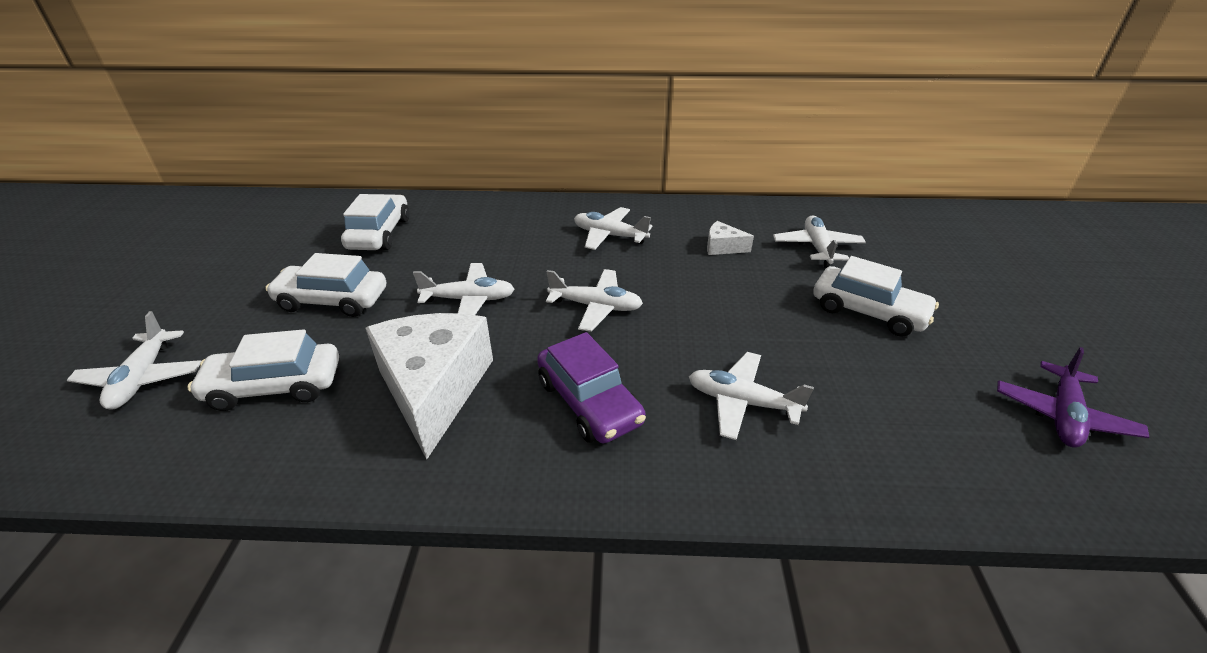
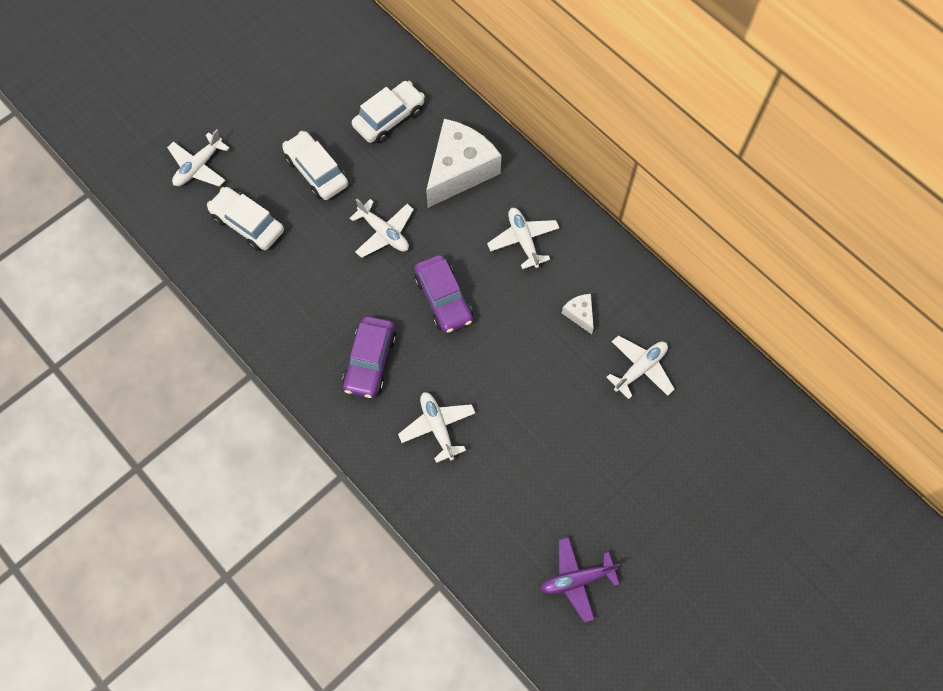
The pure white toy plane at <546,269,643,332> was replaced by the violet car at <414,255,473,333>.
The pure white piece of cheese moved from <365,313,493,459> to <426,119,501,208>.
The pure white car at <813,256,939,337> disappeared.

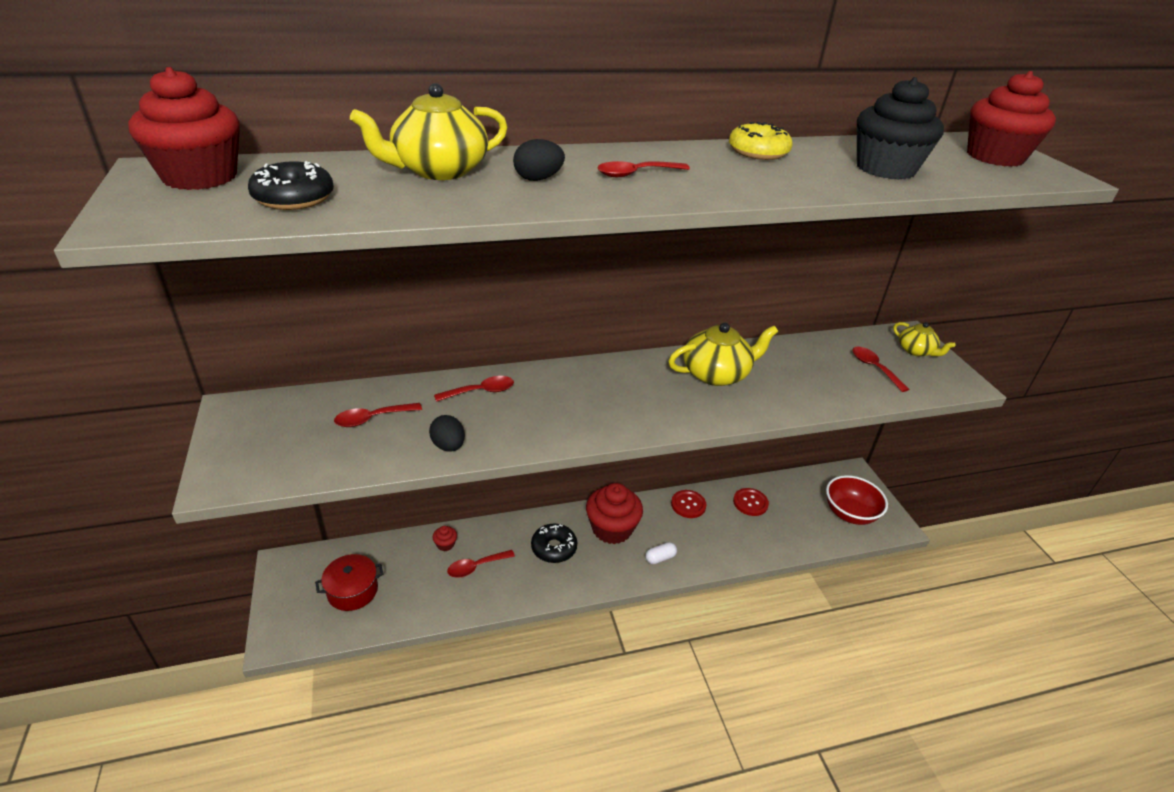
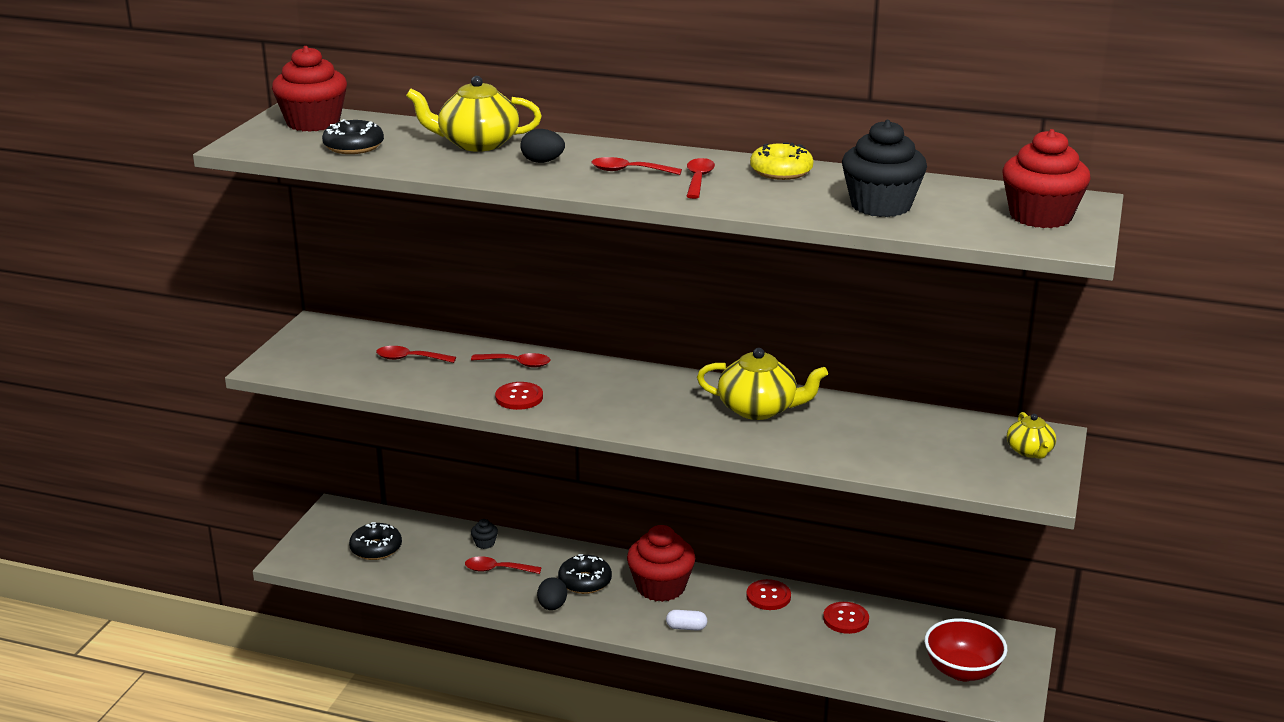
The red stockpot at <315,554,383,611> was replaced by the jet-black glazed donut at <349,522,402,560>.
The red fairy cake at <433,526,457,551> became the jet-black fairy cake at <471,519,498,549>.
The red button at <495,382,543,410> appeared.
The jet-black egg shape moved from <429,415,465,452> to <537,577,567,610>.
The red teaspoon moved from <853,347,909,392> to <686,158,715,199>.

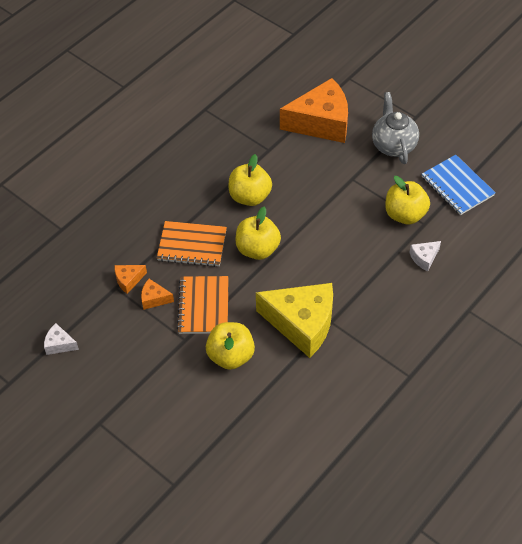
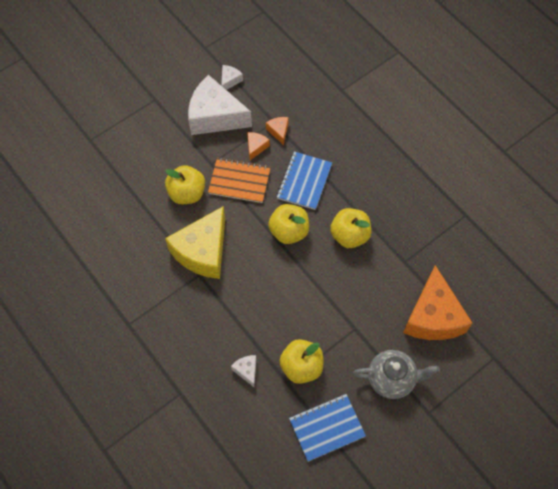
The pure white piece of cheese at <188,75,252,135> appeared.
The orange-coloured notepad at <157,221,227,267> became the royal blue notepad at <277,152,332,210>.

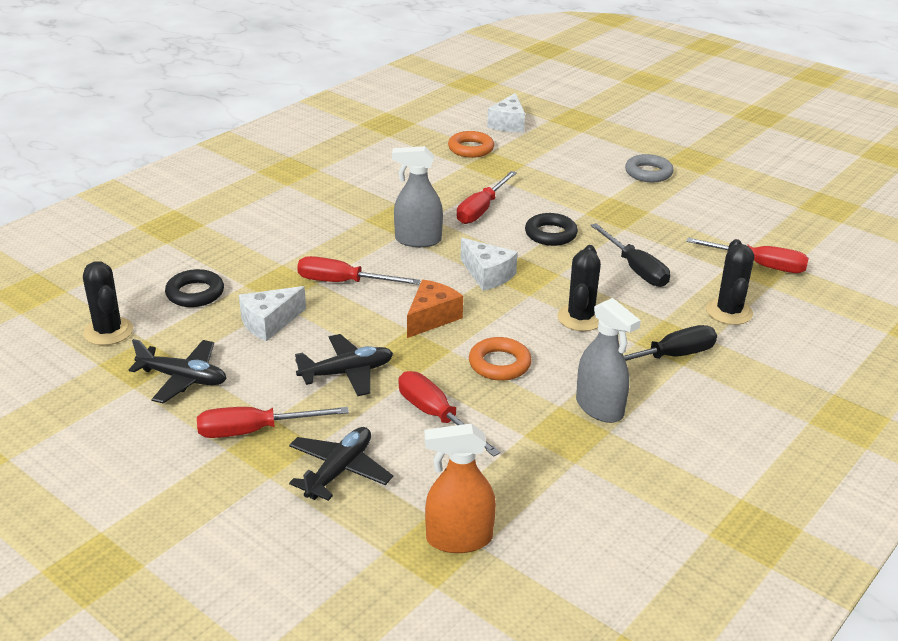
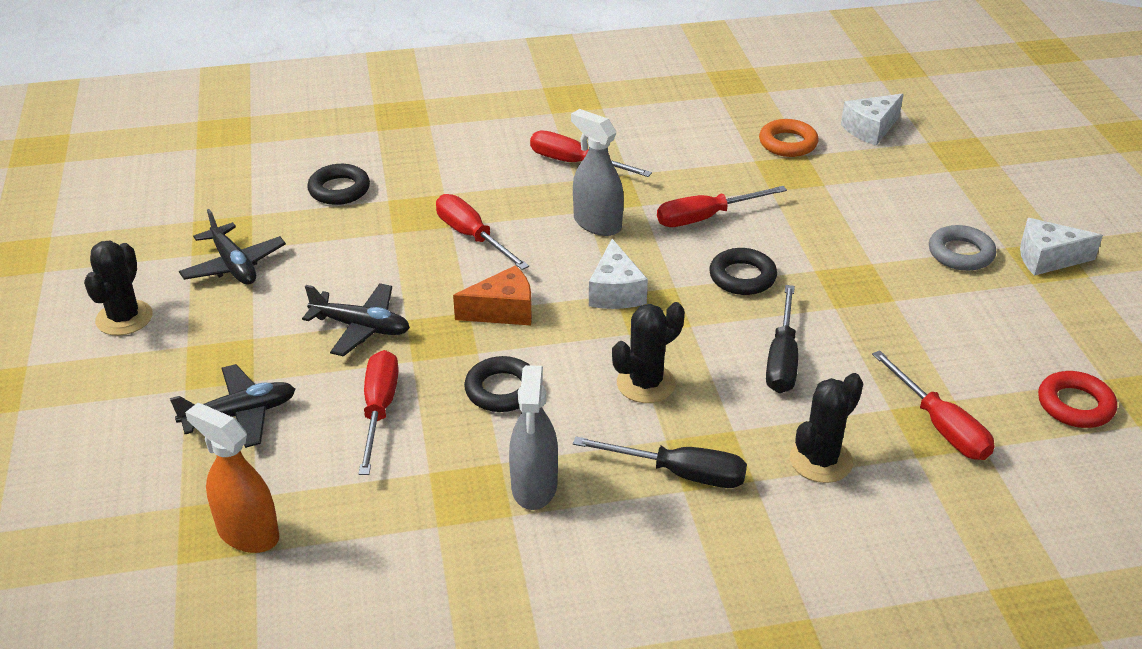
The jet-black cactus moved from <83,261,133,345> to <84,241,153,336>.
The orange-coloured hoop at <469,337,532,381> became the jet-black hoop at <464,356,529,412>.
The red screwdriver moved from <197,407,349,438> to <530,131,652,177>.
The pure white piece of cheese moved from <239,286,306,341> to <1020,218,1103,276>.
The red hoop at <1038,371,1117,428> appeared.

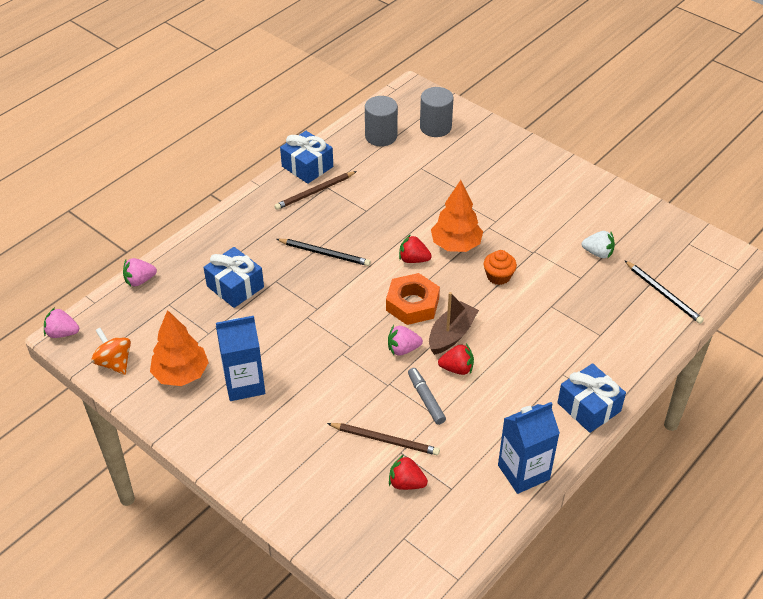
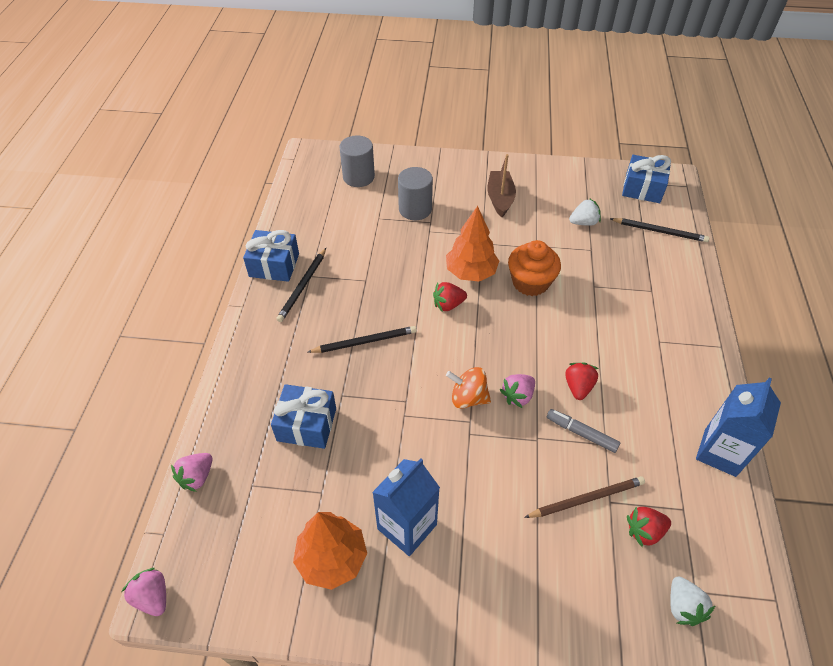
The rosy strawberry at <44,307,79,338> turned 75 degrees clockwise.
The dark brown lead pencil at <274,171,357,210> became the jet-black lead pencil at <276,248,326,322>.
The grey solid cylinder moved from <365,96,398,146> to <398,167,433,220>.
The orange-coloured whirligig moved from <91,328,131,375> to <446,367,491,409>.
The dark brown sailboat moved from <429,292,479,355> to <487,154,516,217>.
The orange-coloured fairy cake at <484,250,517,285> changed to 1.55 times the size.
The red strawberry at <438,343,474,375> turned 45 degrees counterclockwise.
The royal blue wrapped gift moved from <557,363,626,433> to <622,155,671,203>.
The pure white strawberry at <670,576,715,626> appeared.
The orange-coloured hexagon nut at <386,273,440,325> disappeared.

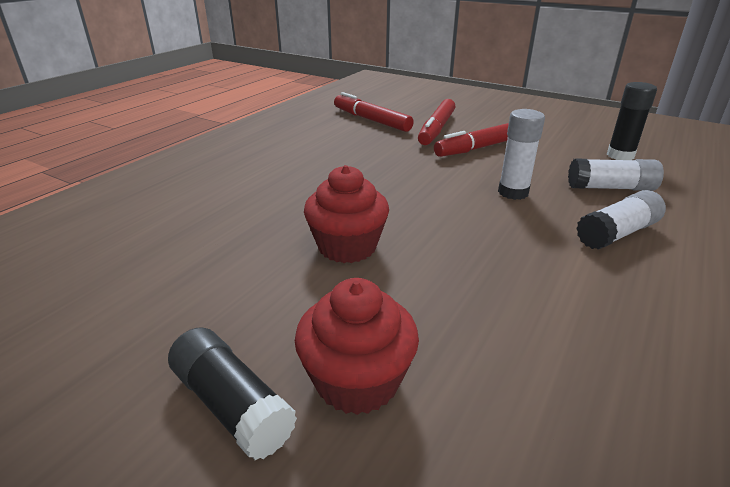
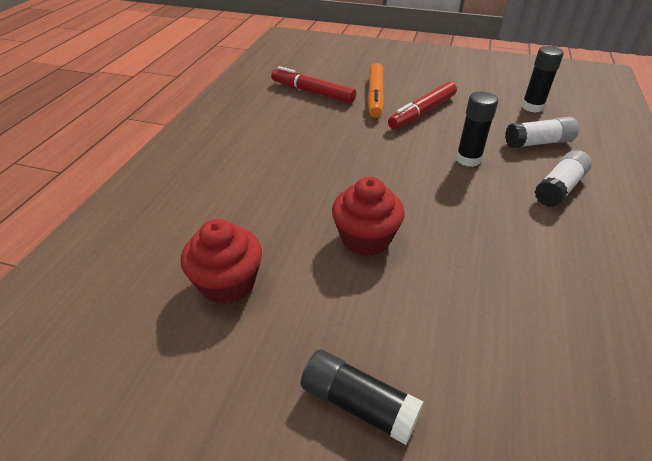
The red fairy cake moved from <295,278,419,415> to <181,219,262,304>.
The red felt pen at <418,99,455,145> became the orange-coloured felt pen at <367,63,384,118>.
The pure white glue at <498,109,545,200> became the jet-black glue at <456,92,498,167>.

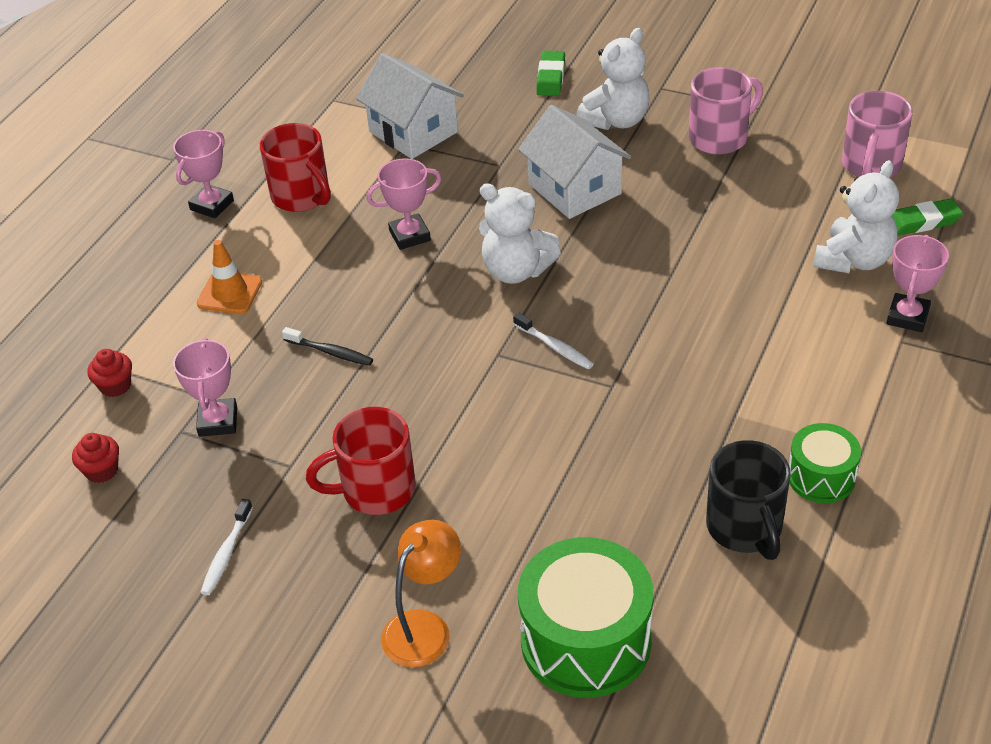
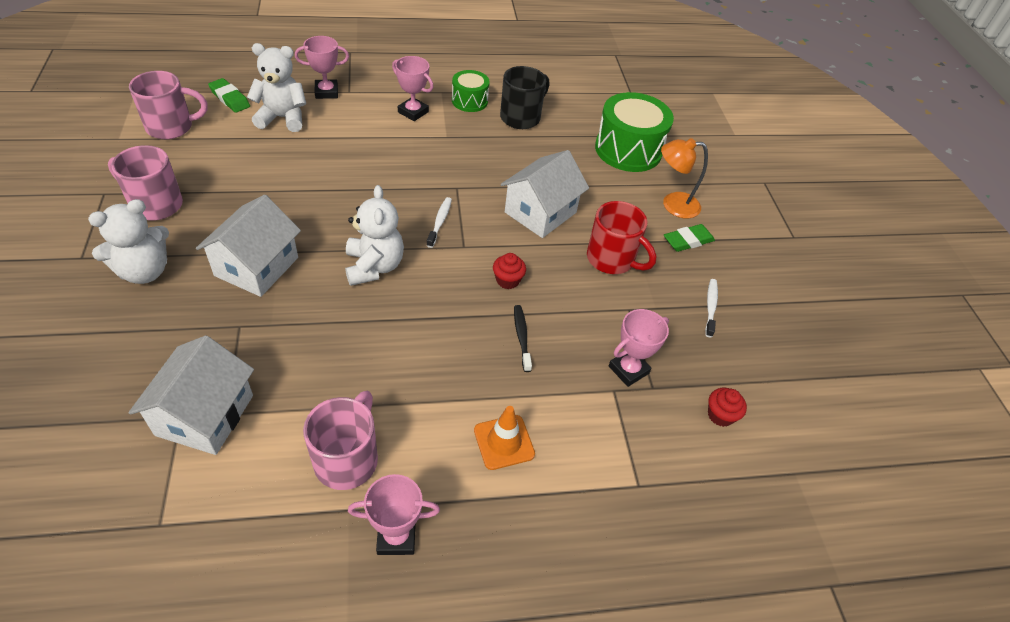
The pure white teddy bear at <576,28,650,130> turned 135 degrees clockwise.
The red mug at <260,123,331,212> became the rosy mug at <303,391,378,490>.
The rosy prize cup moved from <366,158,442,250> to <392,56,434,121>.
The red fairy cake moved from <87,349,132,397> to <493,253,526,289>.
The pure white cottage at <501,150,589,238> appeared.
The leaf-green pencil eraser moved from <536,51,565,96> to <664,224,715,252>.
The pure white dental brush at <201,499,253,595> turned 60 degrees counterclockwise.

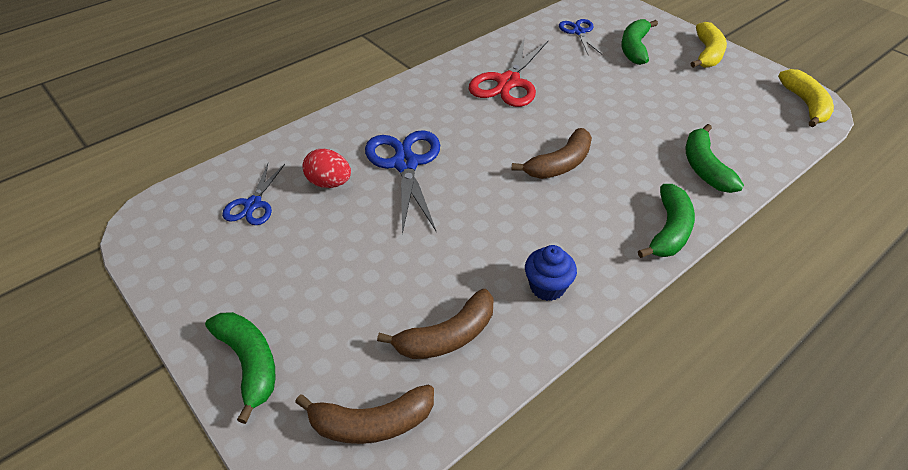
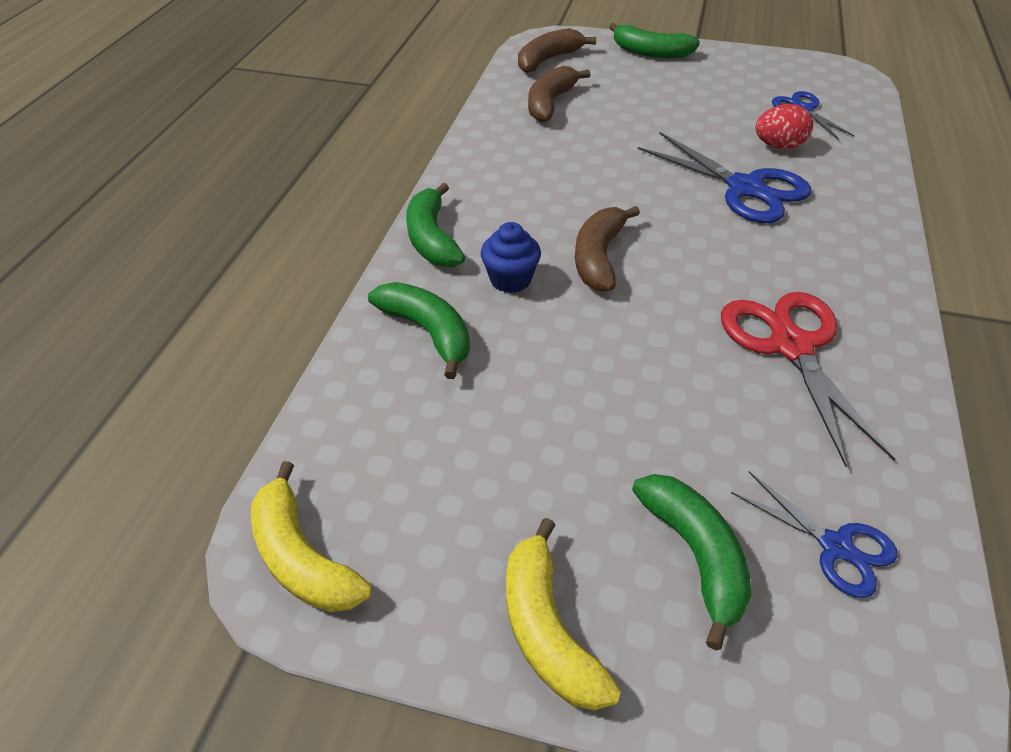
The royal blue fairy cake moved from <525,245,577,301> to <481,222,541,293>.

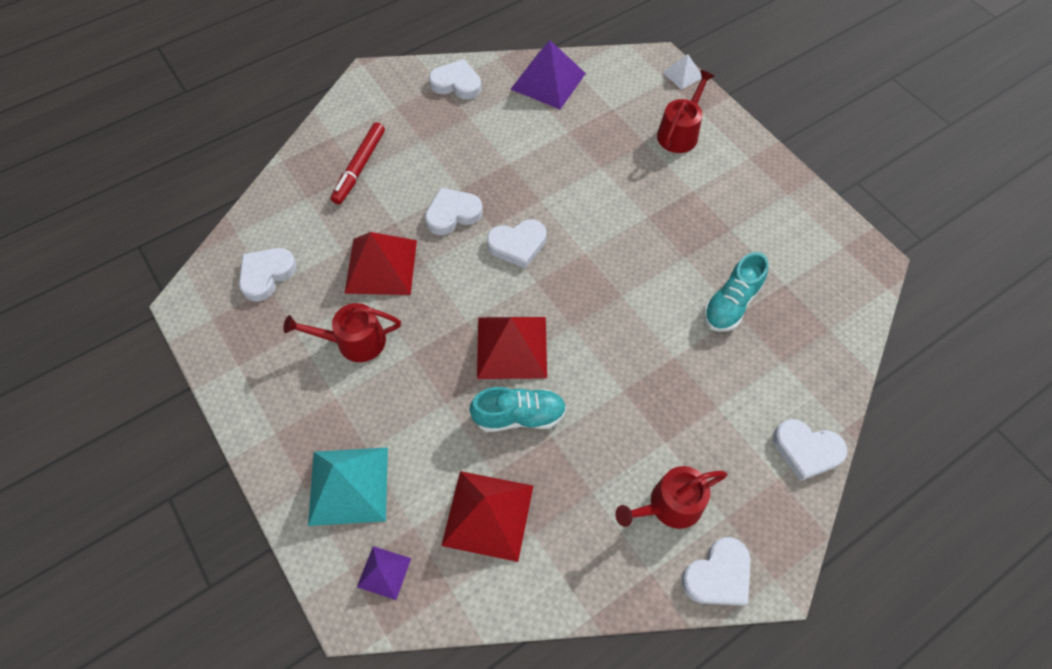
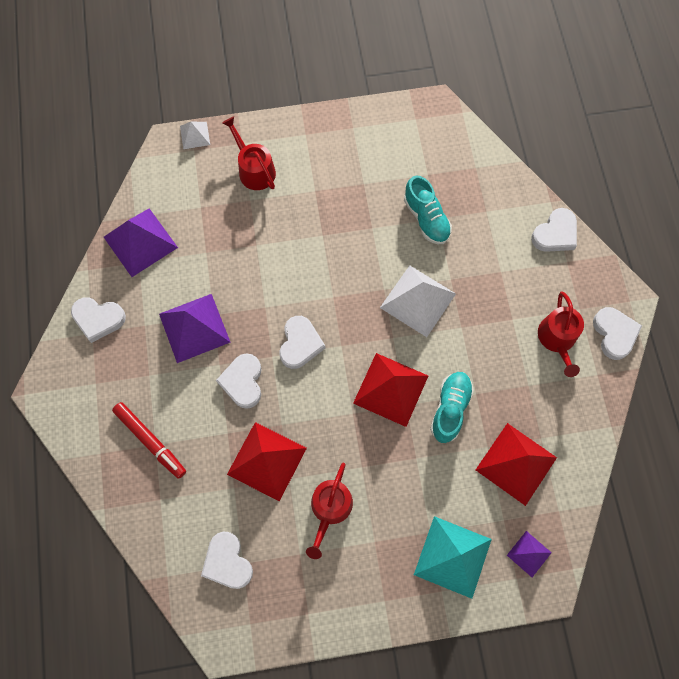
The pure white heart shape at <429,59,481,99> turned 120 degrees counterclockwise.
The violet pyramid shape at <159,294,231,363> appeared.
The pure white pyramid shape at <380,265,456,337> appeared.

